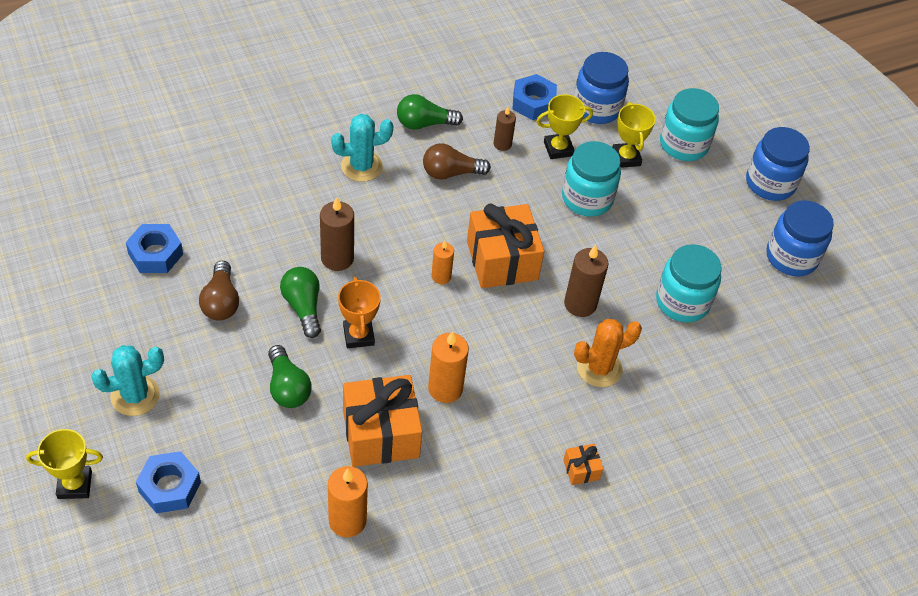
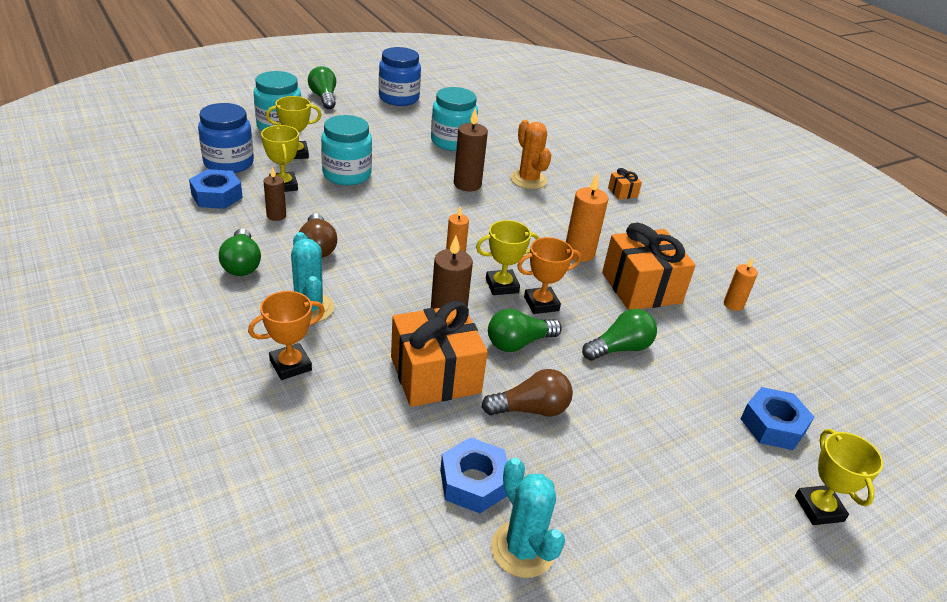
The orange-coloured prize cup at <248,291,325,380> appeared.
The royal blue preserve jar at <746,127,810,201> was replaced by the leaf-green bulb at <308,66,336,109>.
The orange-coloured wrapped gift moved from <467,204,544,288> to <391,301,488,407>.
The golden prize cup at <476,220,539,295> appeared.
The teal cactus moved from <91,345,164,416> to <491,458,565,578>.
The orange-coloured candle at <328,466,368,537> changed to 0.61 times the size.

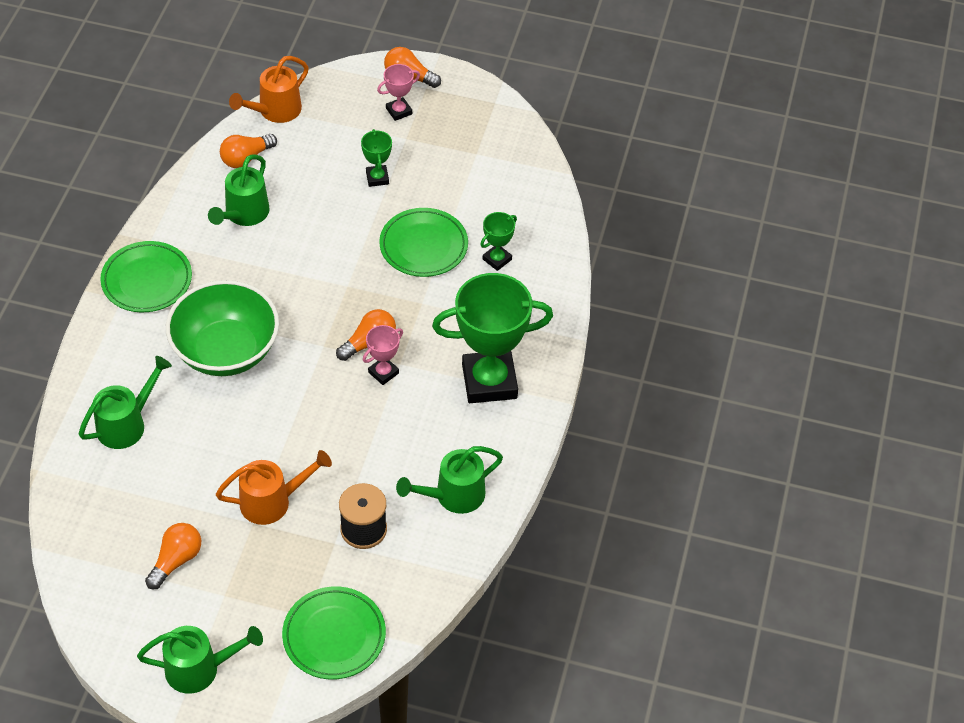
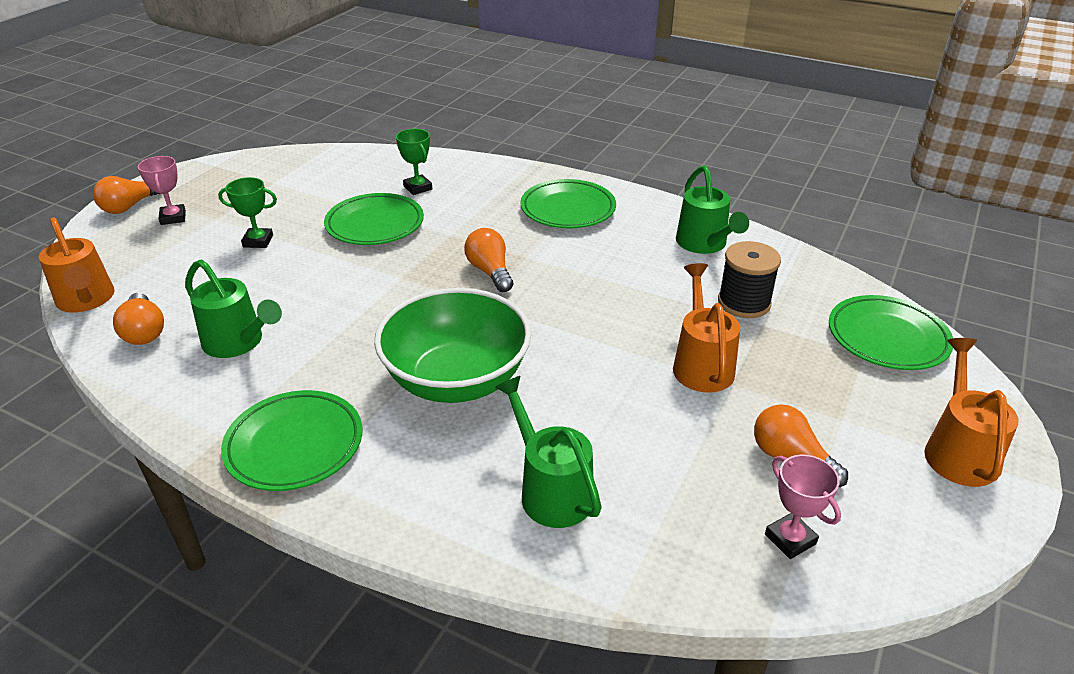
The leaf-green prize cup at <432,273,553,403> was replaced by the leaf-green dinner plate at <520,179,616,228>.
The rosy prize cup moved from <363,325,403,385> to <765,455,841,559>.
The leaf-green watering pot at <137,626,263,694> became the orange-coloured watering pot at <924,338,1019,487>.

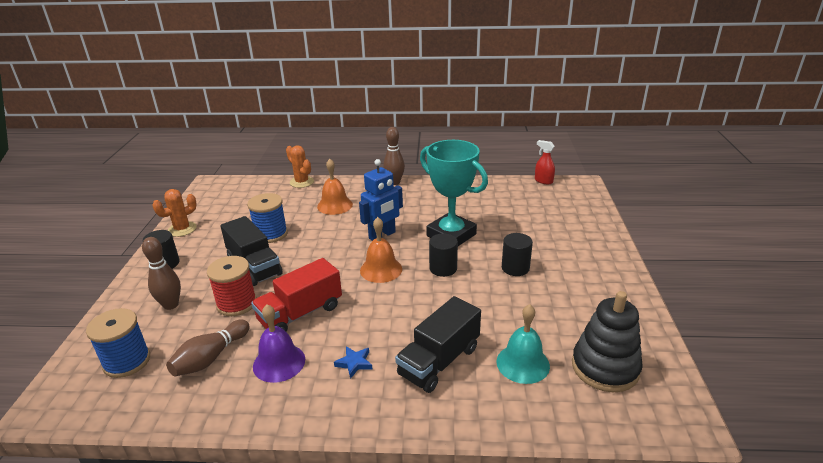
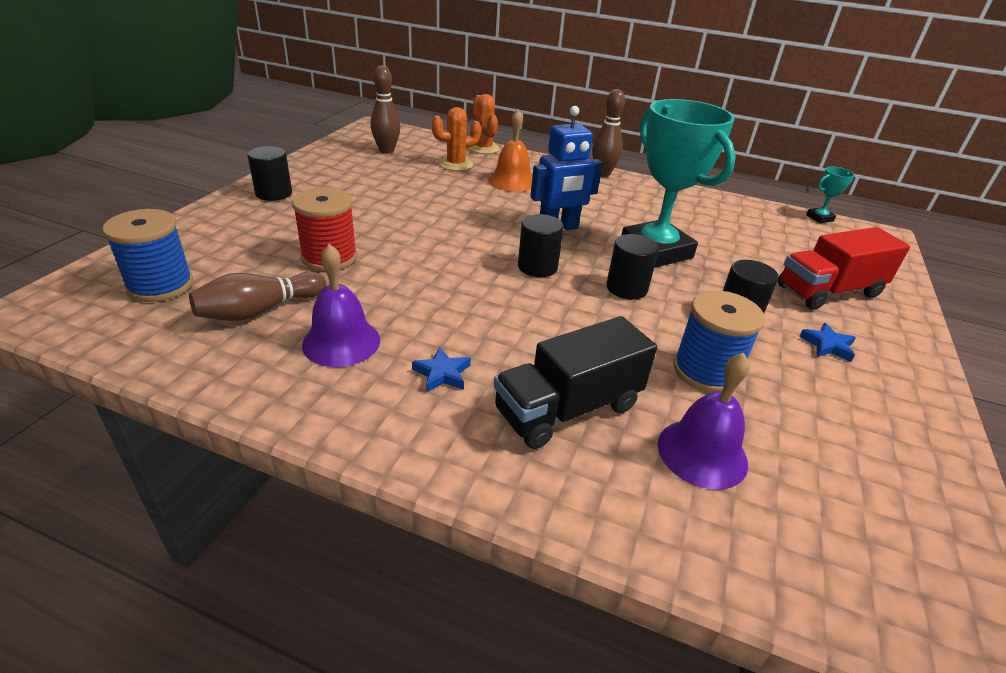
The dark brown tenpin moved from <142,237,181,310> to <371,66,400,154>.
The orange-coloured cactus moved from <152,189,197,237> to <432,107,481,171>.
The orange-coloured bell at <360,217,402,283> was replaced by the jet-black solid cylinder at <518,214,564,277>.
The teal bell at <496,304,550,384> became the violet bell at <658,353,750,490>.
The royal blue bobbin moved from <247,193,288,243> to <673,290,765,393>.
The red lorry moved from <251,258,342,332> to <778,227,910,310>.
The royal blue five-pointed star at <799,323,856,362> appeared.
The red spray bottle at <535,140,555,184> was replaced by the teal prize cup at <806,167,854,223>.
The jet-black lorry at <220,216,283,286> disappeared.
The jet-black stacking toy at <572,291,643,392> disappeared.

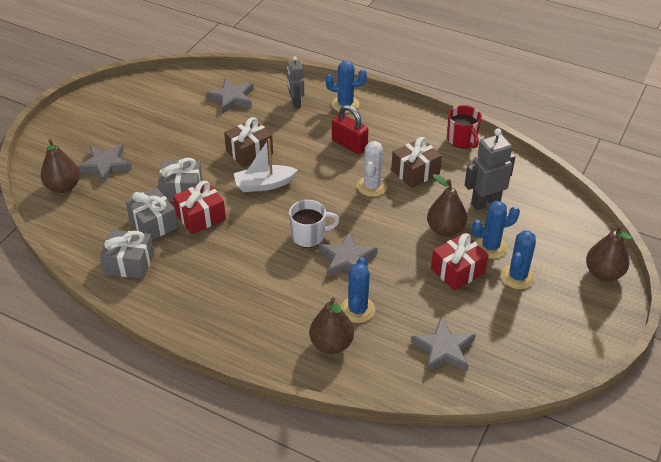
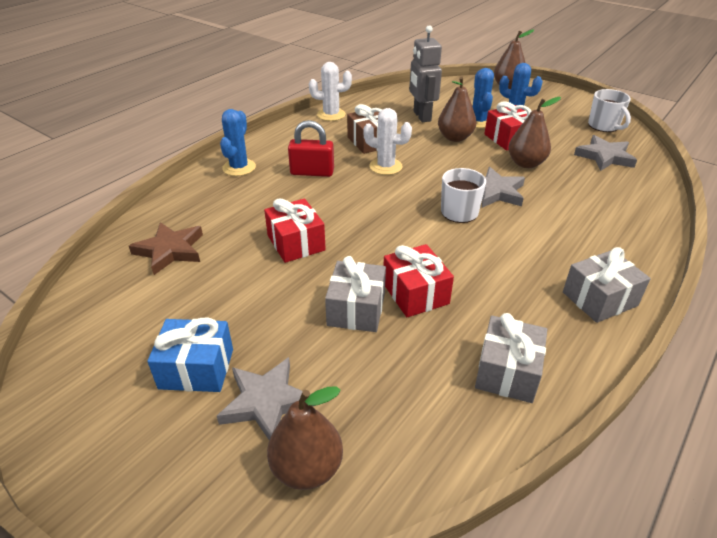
The grey five-pointed star at <205,78,254,114> became the dark brown five-pointed star at <129,222,203,275>.
The royal blue wrapped gift at <147,318,233,392> appeared.
The dark brown wrapped gift at <224,117,273,167> became the red wrapped gift at <264,198,326,263>.
The red lock at <332,105,368,154> turned 45 degrees clockwise.
The red mug at <447,105,482,148> was replaced by the pure white cactus at <309,62,352,121>.
The dark brown toy pear moved from <309,297,354,354> to <508,97,561,168>.
The grey wrapped gift moved from <125,187,178,240> to <563,247,651,323>.
The pure white mug at <588,89,631,132> appeared.
The pure white sailboat at <234,139,298,192> disappeared.
The grey robot at <287,56,304,108> disappeared.
The royal blue cactus at <341,257,375,323> disappeared.

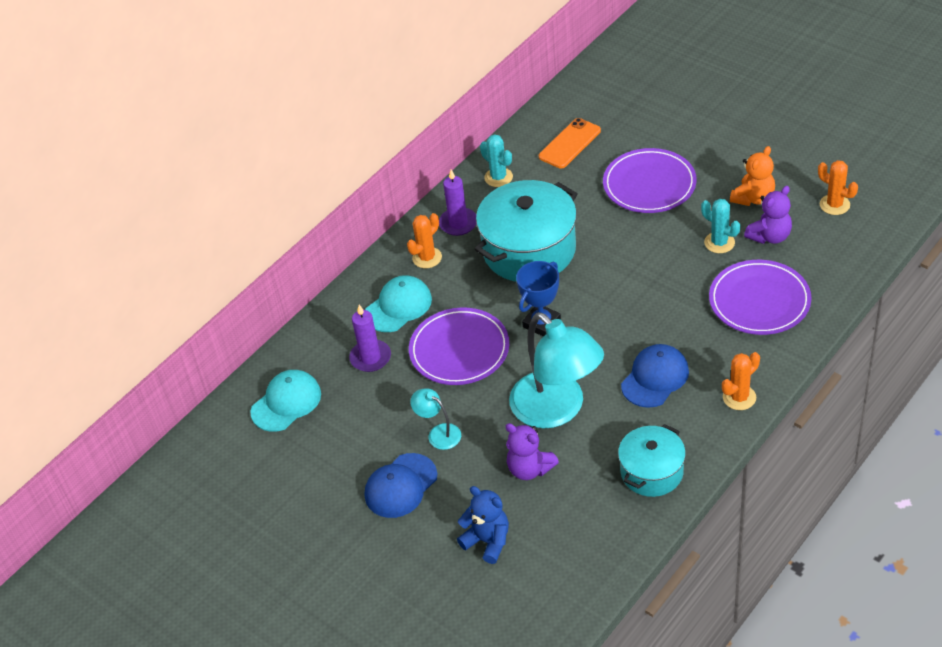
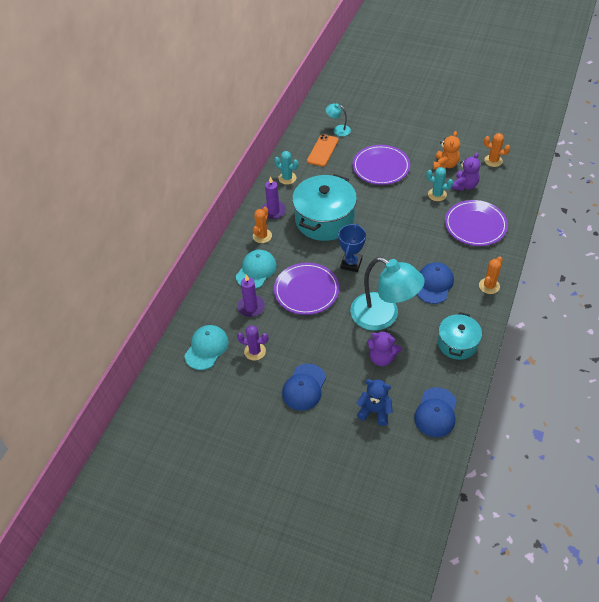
The violet cactus at <237,325,269,360> appeared.
The teal reading lamp moved from <410,388,461,450> to <326,103,351,136>.
The royal blue baseball cap at <414,387,457,437> appeared.

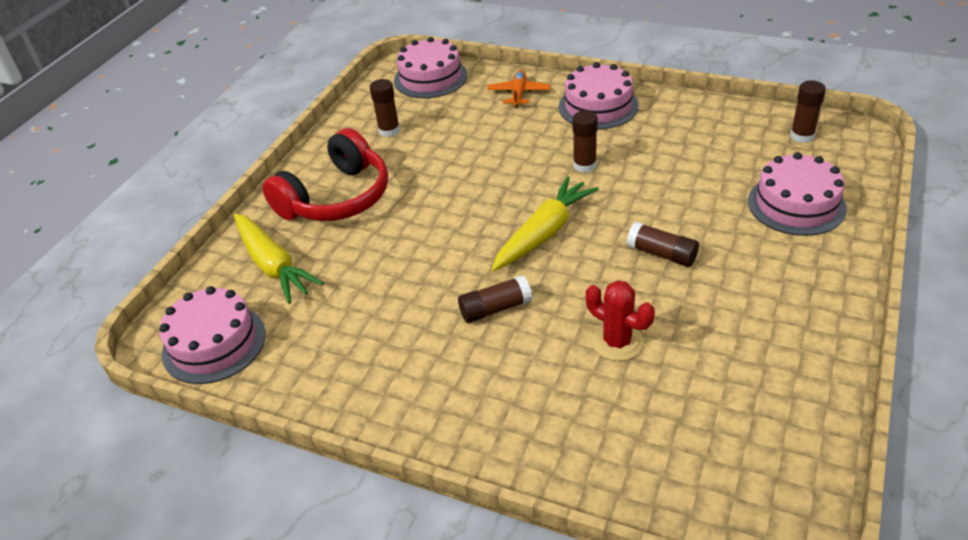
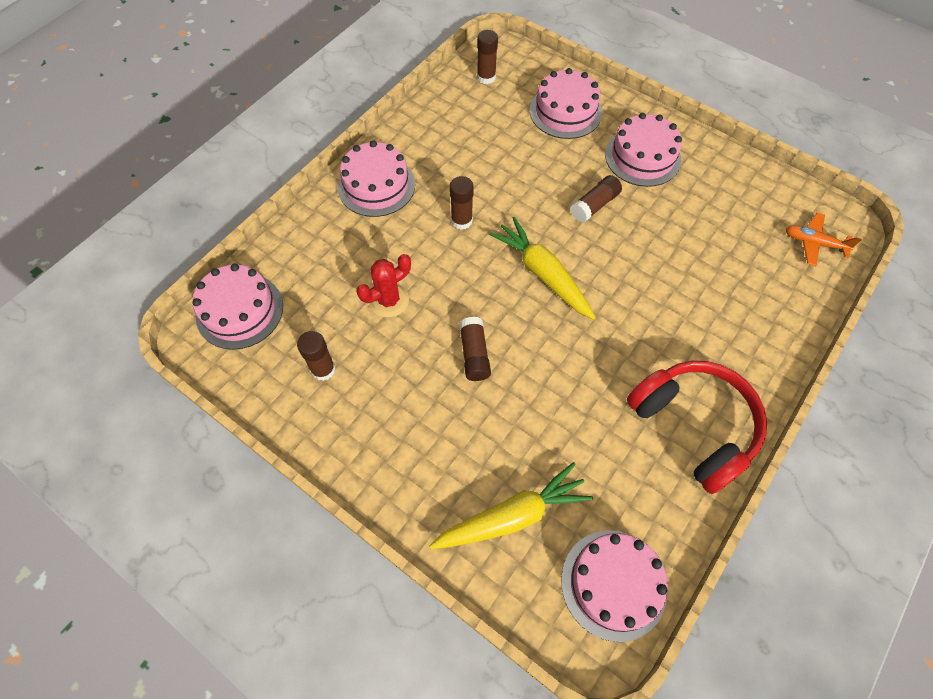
The red cactus moved from <586,280,655,361> to <356,254,411,318>.
The dark brown glue moved from <458,275,532,323> to <459,317,491,381>.
The rosy layer cake at <605,113,682,187> appeared.
The red over-ear headphones moved from <262,128,388,221> to <627,361,767,494>.
The orange-coloured toy plane moved from <487,70,550,108> to <786,213,862,266>.

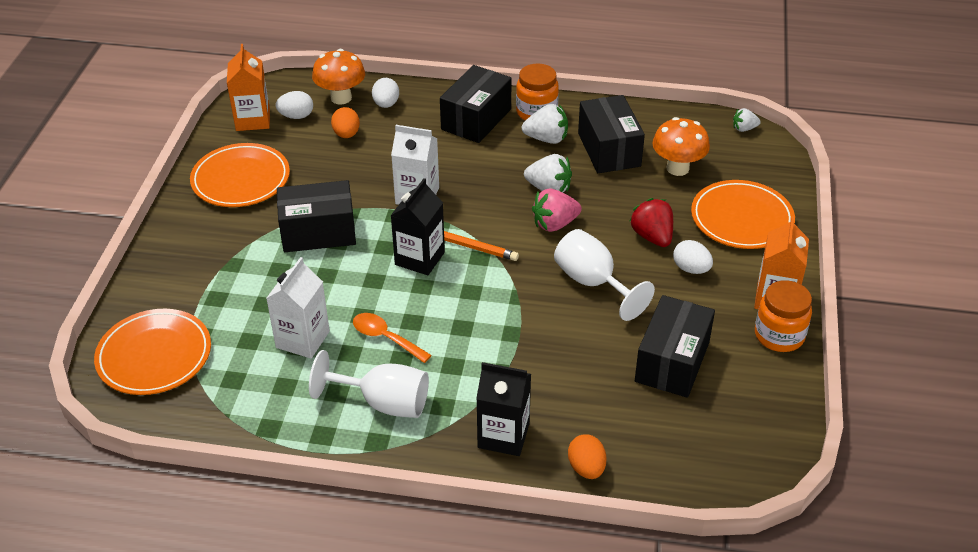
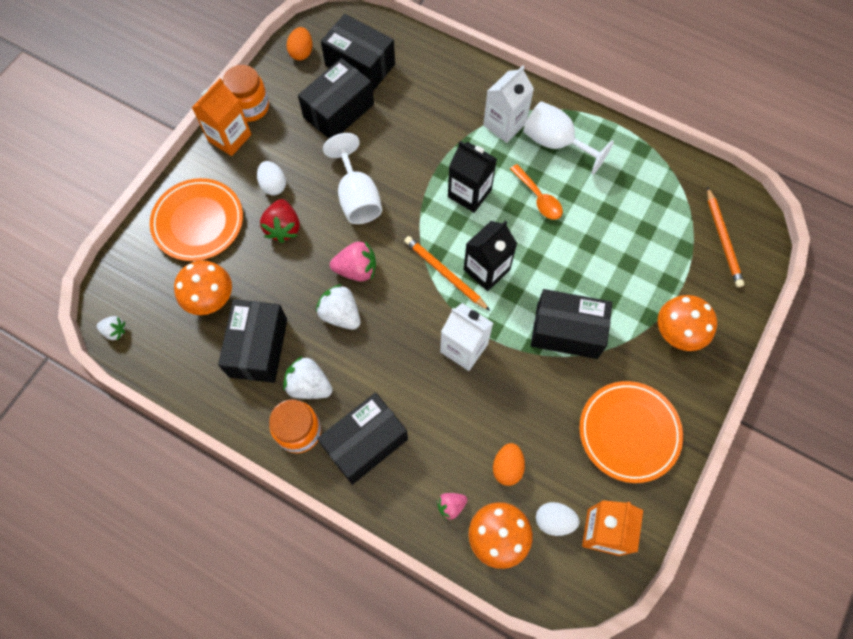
The orange-coloured egg shape moved from <568,434,607,479> to <287,27,312,60>.
The jet-black box at <321,14,395,91> appeared.
The pure white egg shape at <372,78,399,108> was replaced by the rosy strawberry at <437,493,467,520>.
The jet-black milk carton moved from <476,362,531,456> to <448,141,497,213>.
The pure white milk carton moved from <266,257,330,359> to <483,66,534,143>.
The orange-coloured mushroom at <658,295,717,351> appeared.
The orange-coloured dinner plate at <94,309,211,395> was replaced by the orange-coloured lead pencil at <707,187,744,287>.

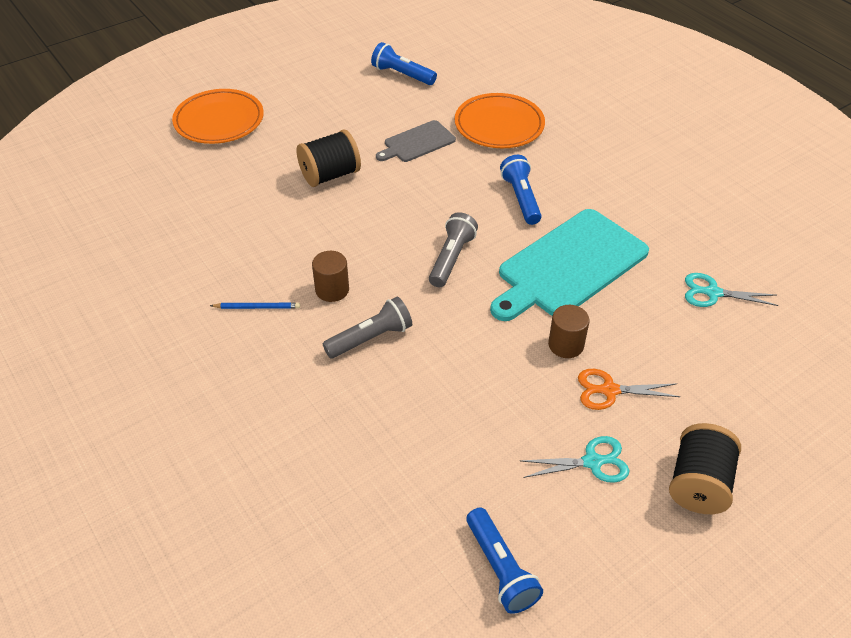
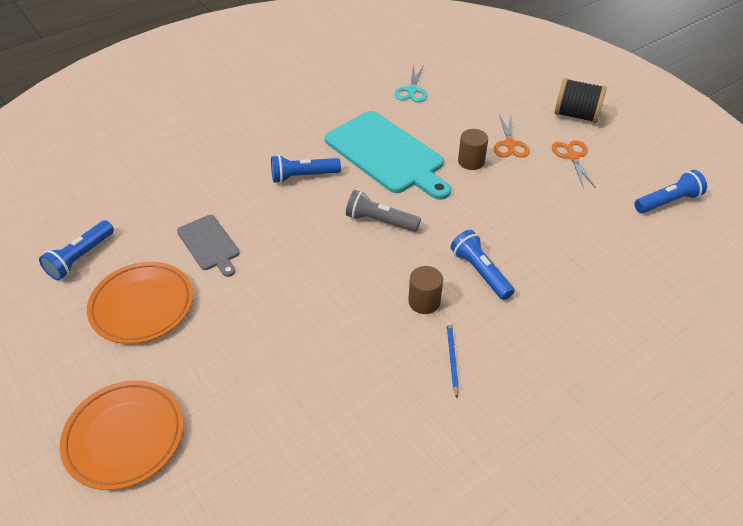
The orange-coloured dinner plate moved from <455,93,545,148> to <87,262,193,344>.
The grey pocket torch at <323,297,412,358> became the royal blue pocket torch at <451,230,514,300>.
The teal shears at <520,436,630,483> became the orange-coloured shears at <552,140,596,189>.
The jet-black bobbin at <297,130,361,187> disappeared.

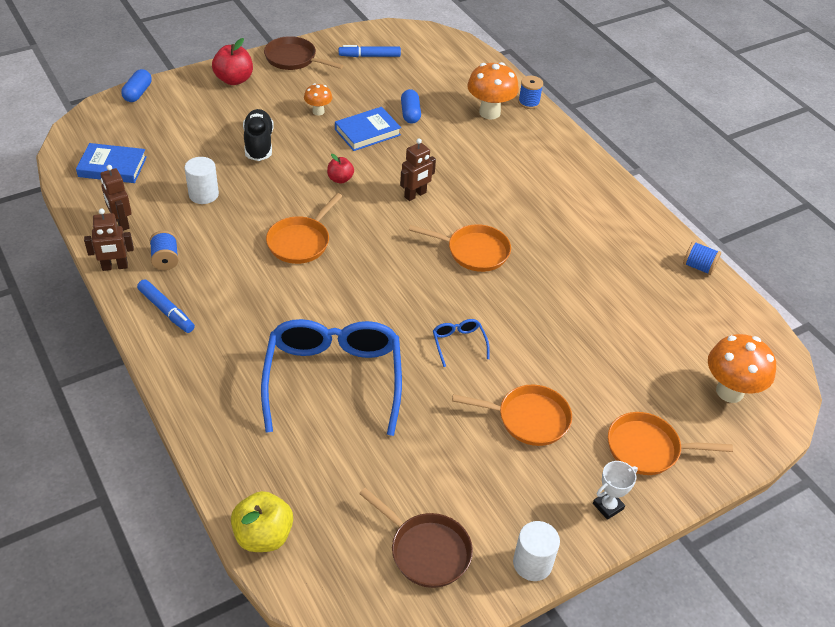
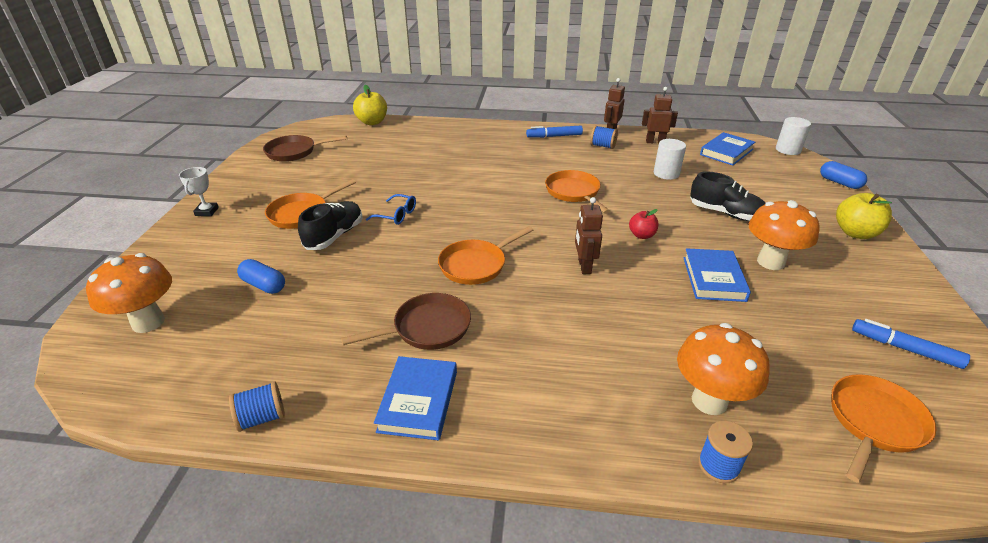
The royal blue pill moved from <401,89,421,124> to <237,259,285,294>.
The jet-black lace-up shoe at <298,201,363,250> appeared.
The dark brown skillet moved from <264,36,344,70> to <341,293,471,350>.
The royal blue hardcover at <374,356,457,441> appeared.
The orange-coloured mushroom at <304,83,332,116> changed to 1.81 times the size.
The pure white solid cylinder moved from <513,521,560,581> to <776,117,811,155>.
The orange-coloured skillet moved from <608,412,733,475> to <831,374,936,483>.
The red apple at <212,38,253,85> became the golden apple at <836,193,892,239>.
The royal blue felt pen at <339,45,401,57> turned 90 degrees counterclockwise.
The royal blue glasses at <261,319,402,436> disappeared.

